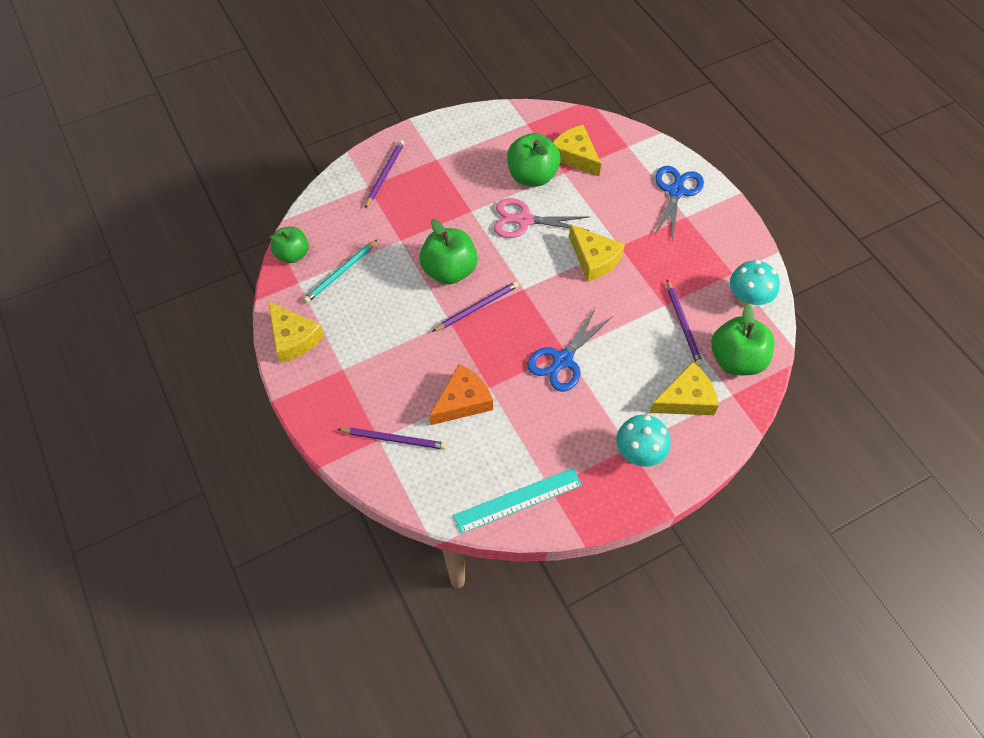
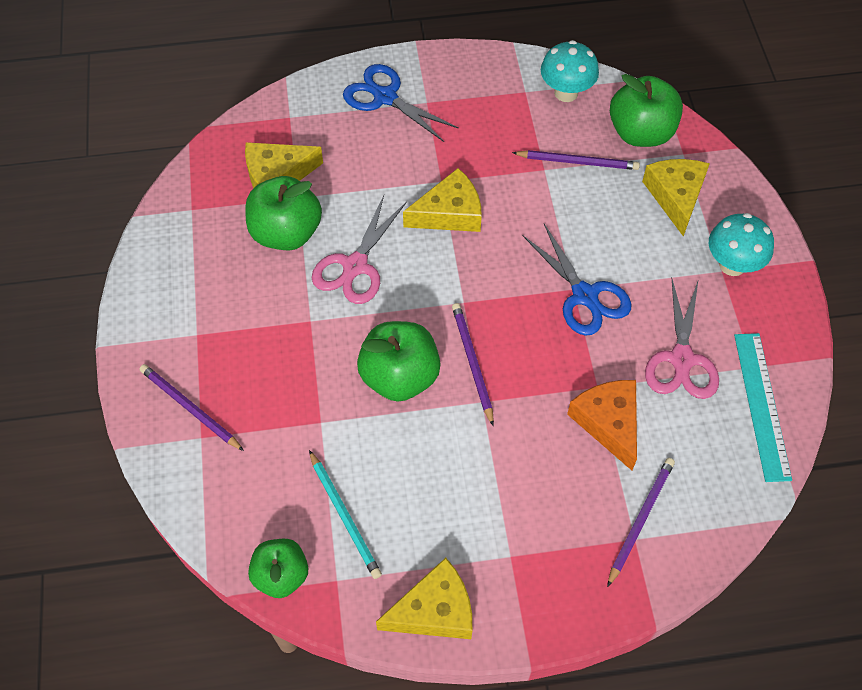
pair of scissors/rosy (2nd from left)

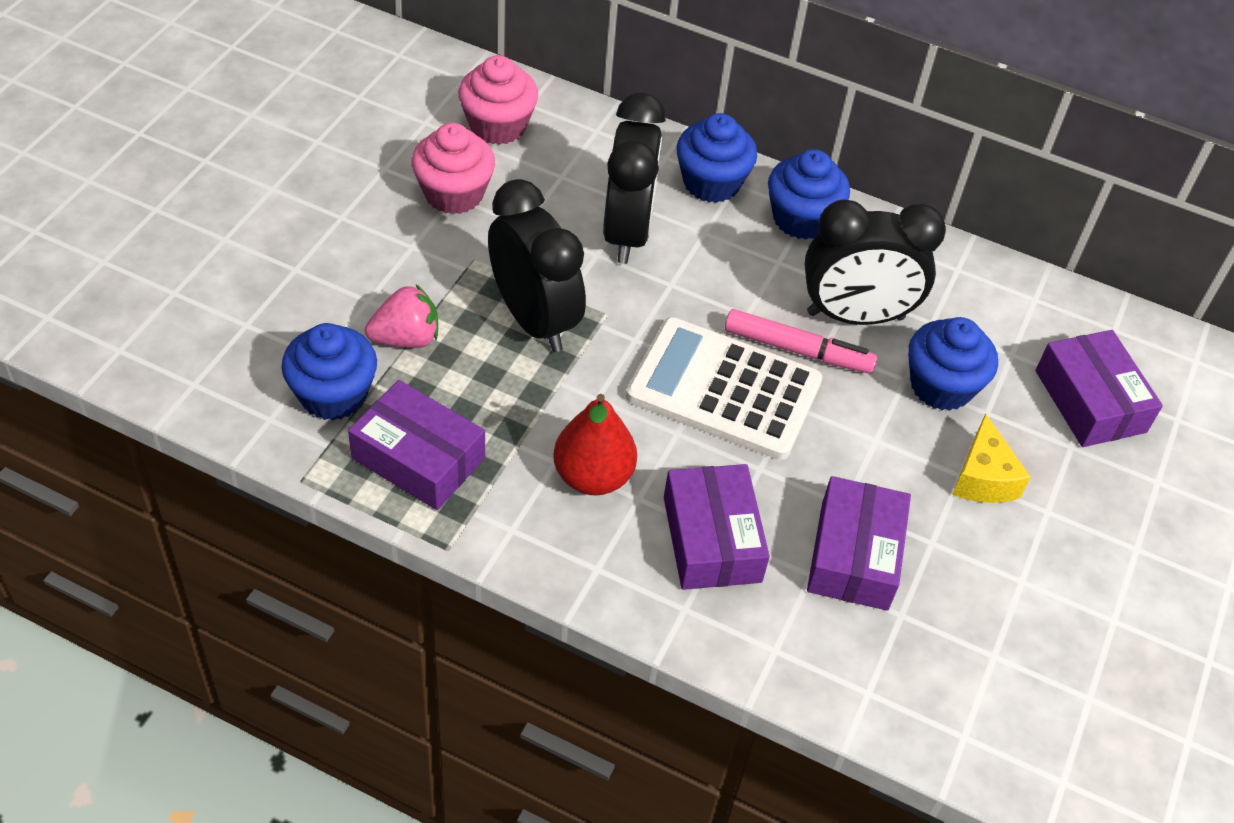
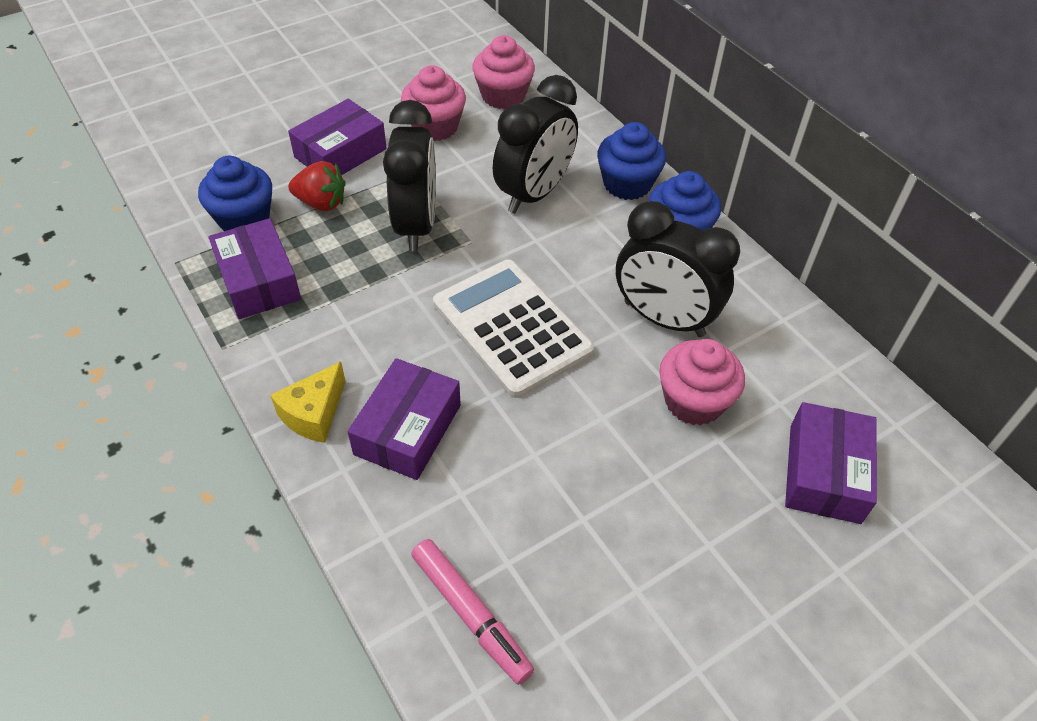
piece of cheese/yellow
package/purple (2nd from left)
toy strawberry/crimson
felt pen/rosy
fairy cake/rosy (3rd from left)
toy pear/crimson

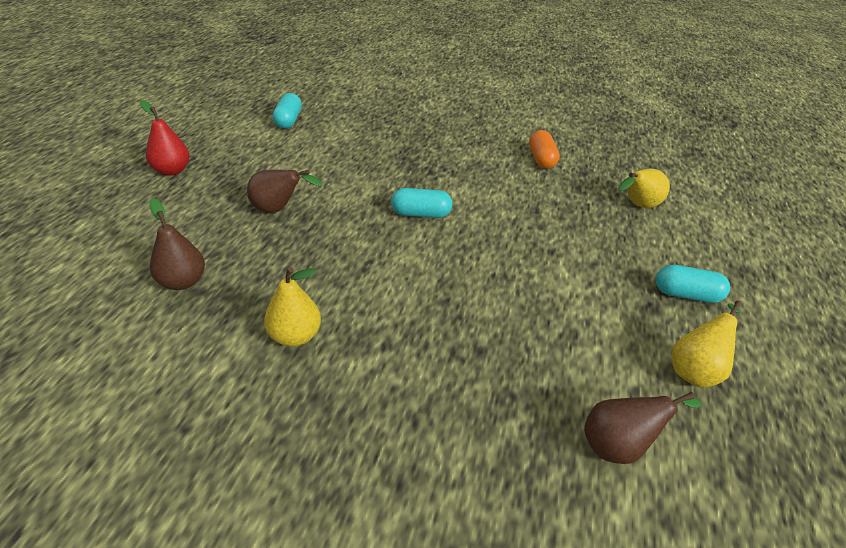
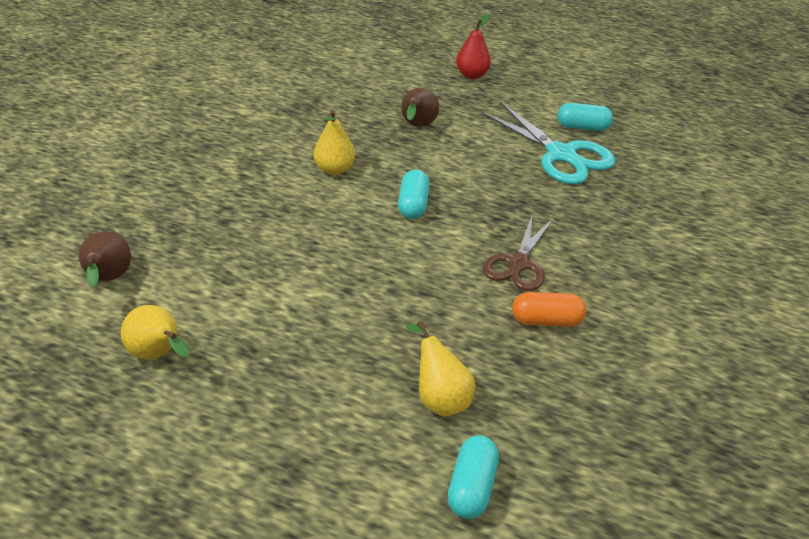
toy pear/yellow (2nd from left)
capsule/aqua (2nd from left)
pair of scissors/aqua
pair of scissors/dark brown
toy pear/dark brown (1st from left in the first image)

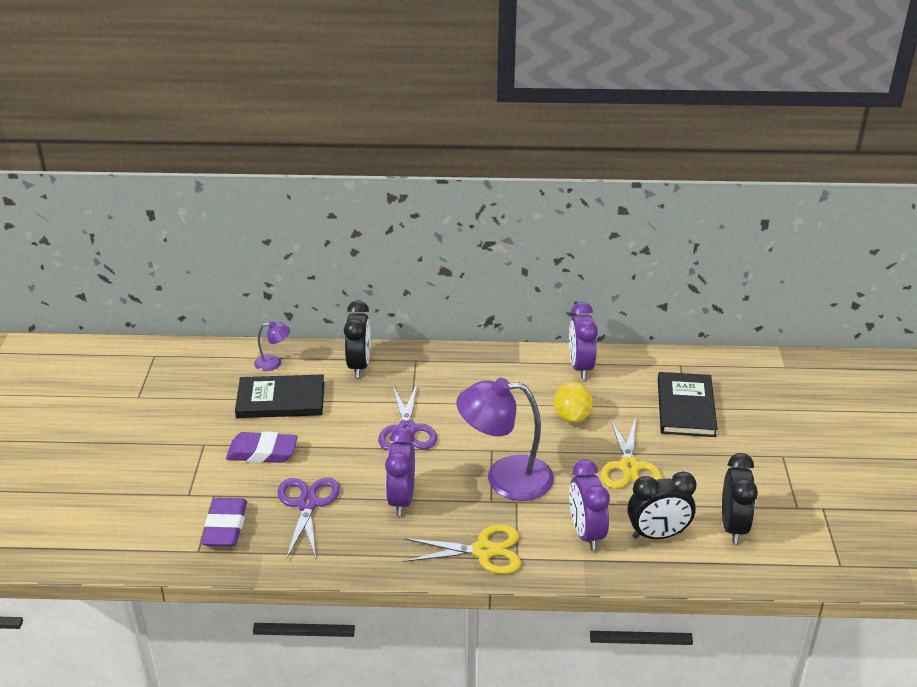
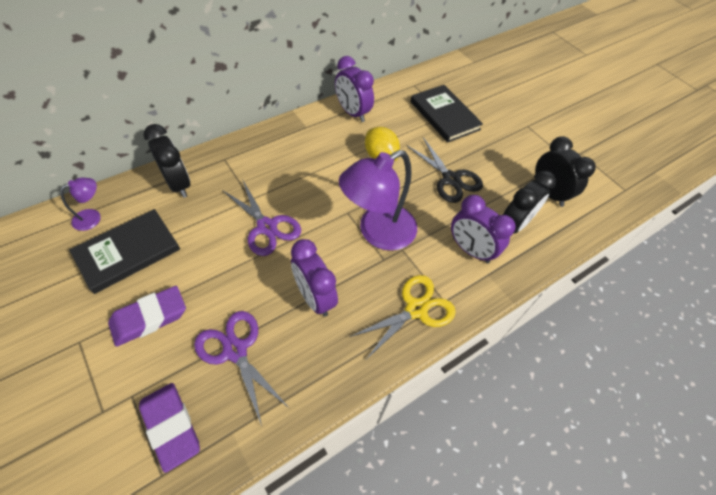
pair of scissors/ebony

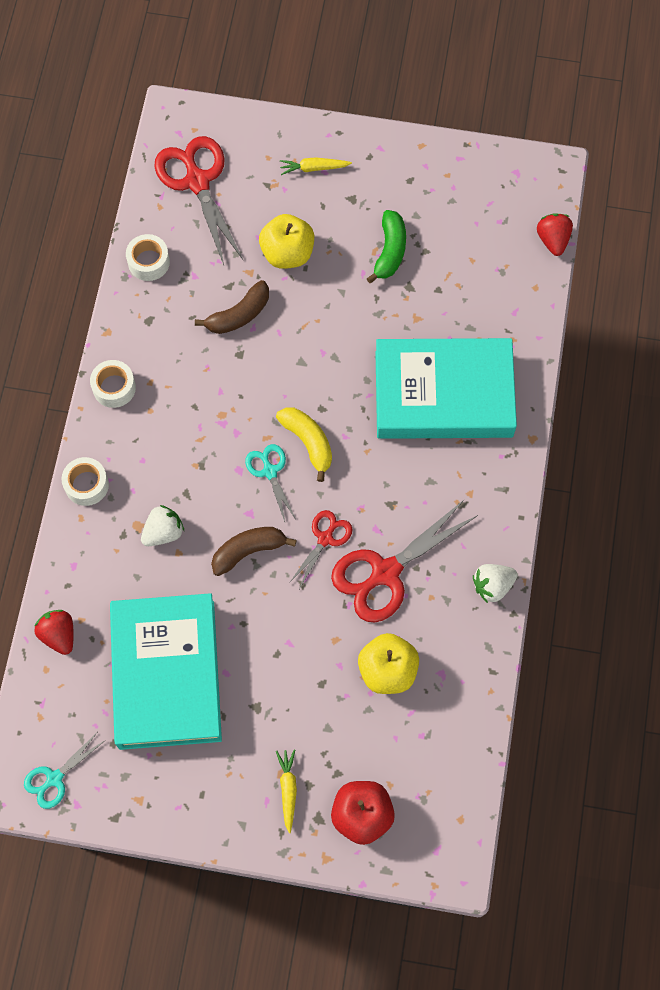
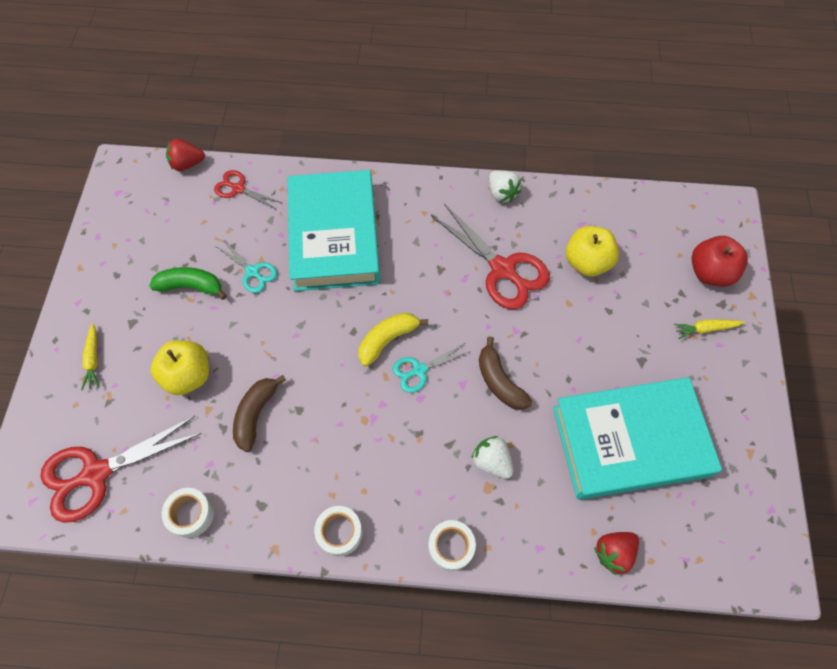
pair of scissors/crimson (2nd from left)
pair of scissors/aqua (1st from left)
banana/dark brown (1st from left)

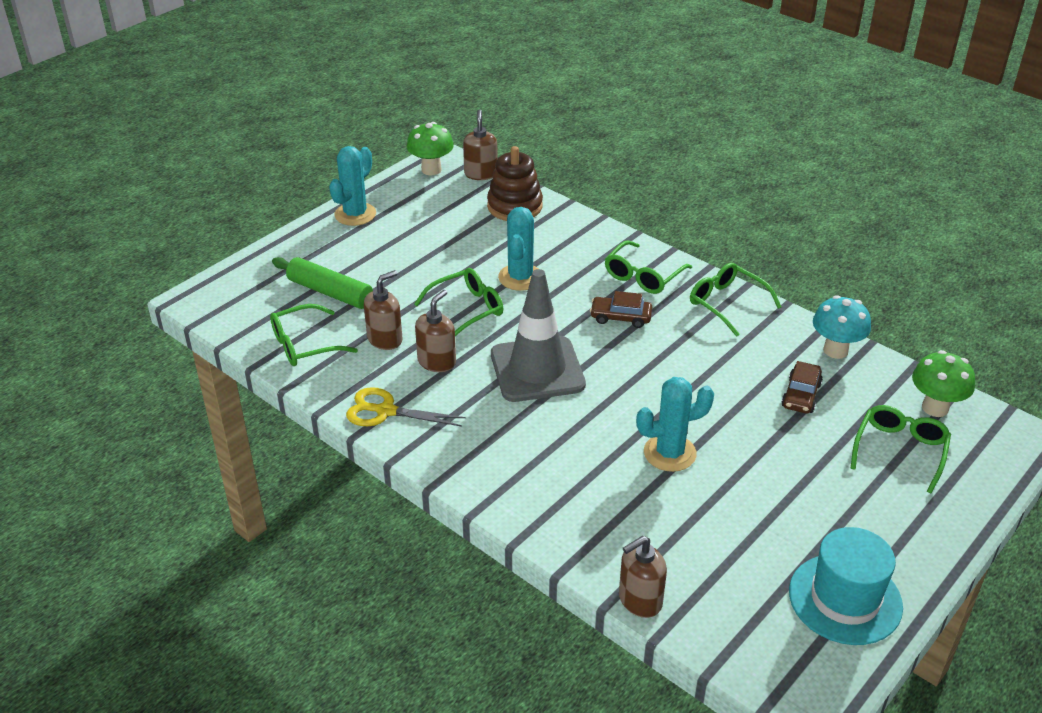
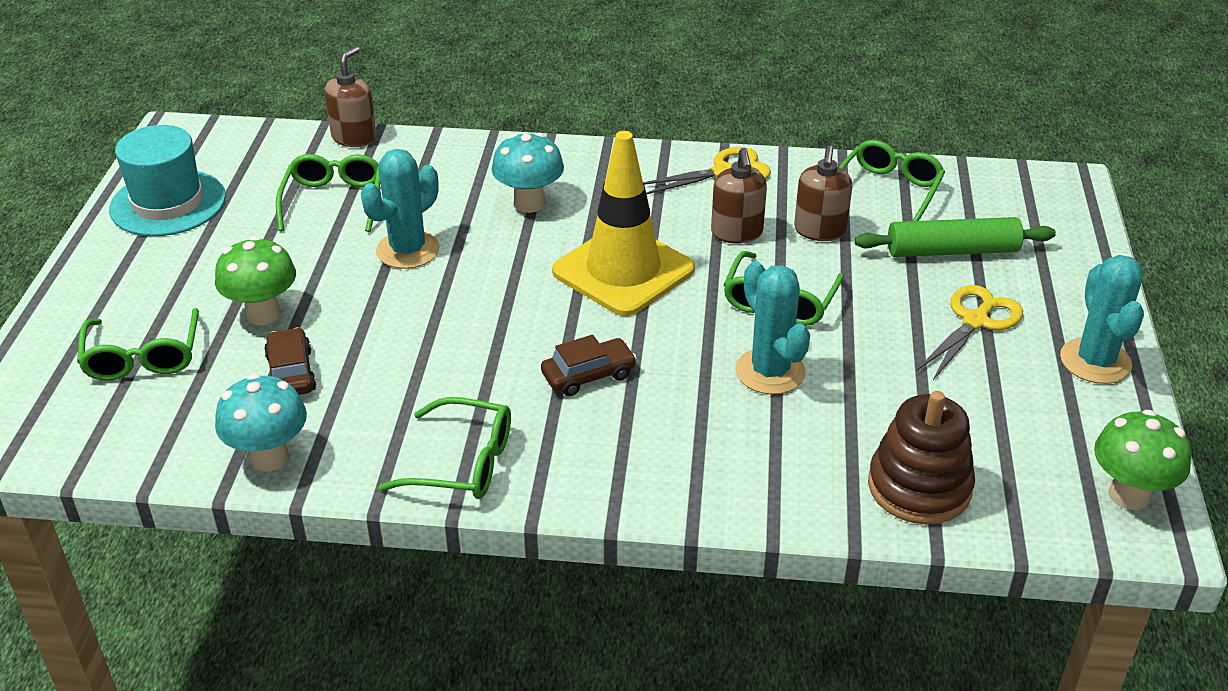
toadstool/emerald (1st from left)
eyeglasses/emerald (2nd from left)
toadstool/aqua (2nd from left)
road cone/yellow
pair of scissors/yellow (2nd from left)
soap dispenser/dark brown (3rd from left in the first image)

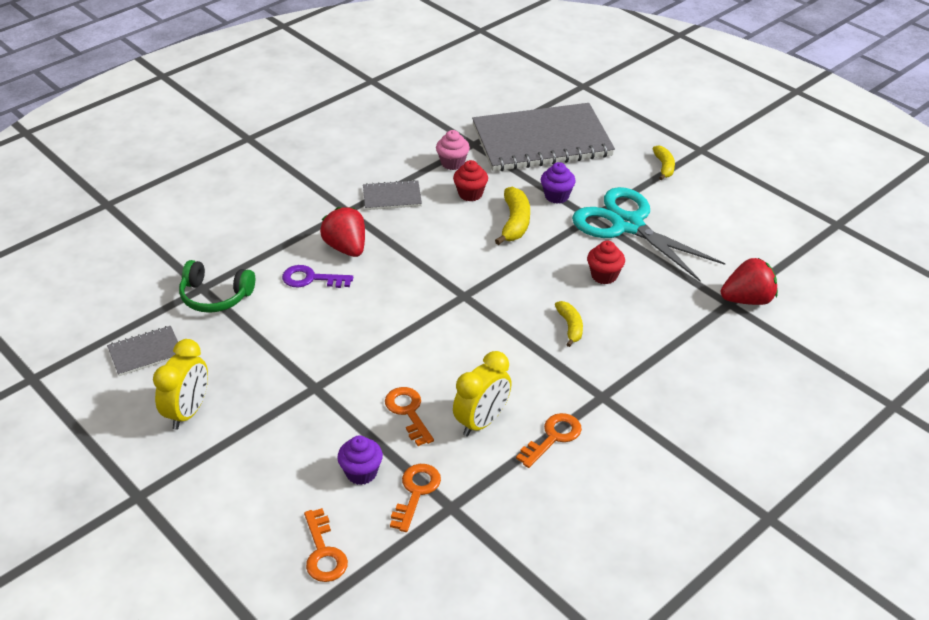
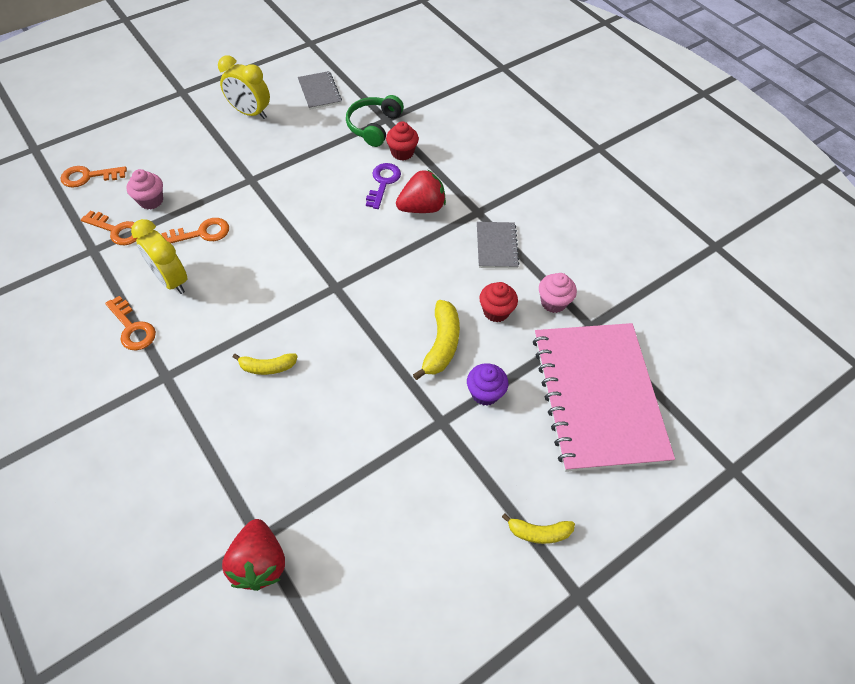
fairy cake/rosy (1st from left)
fairy cake/crimson (1st from left)
banana/yellow (2nd from left)
notepad/rosy
pair of scissors/aqua

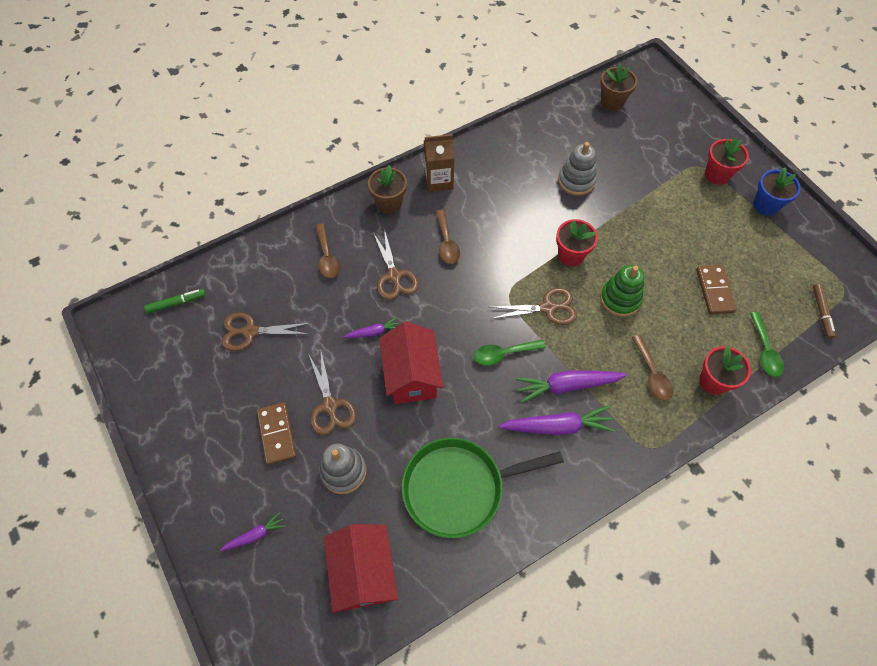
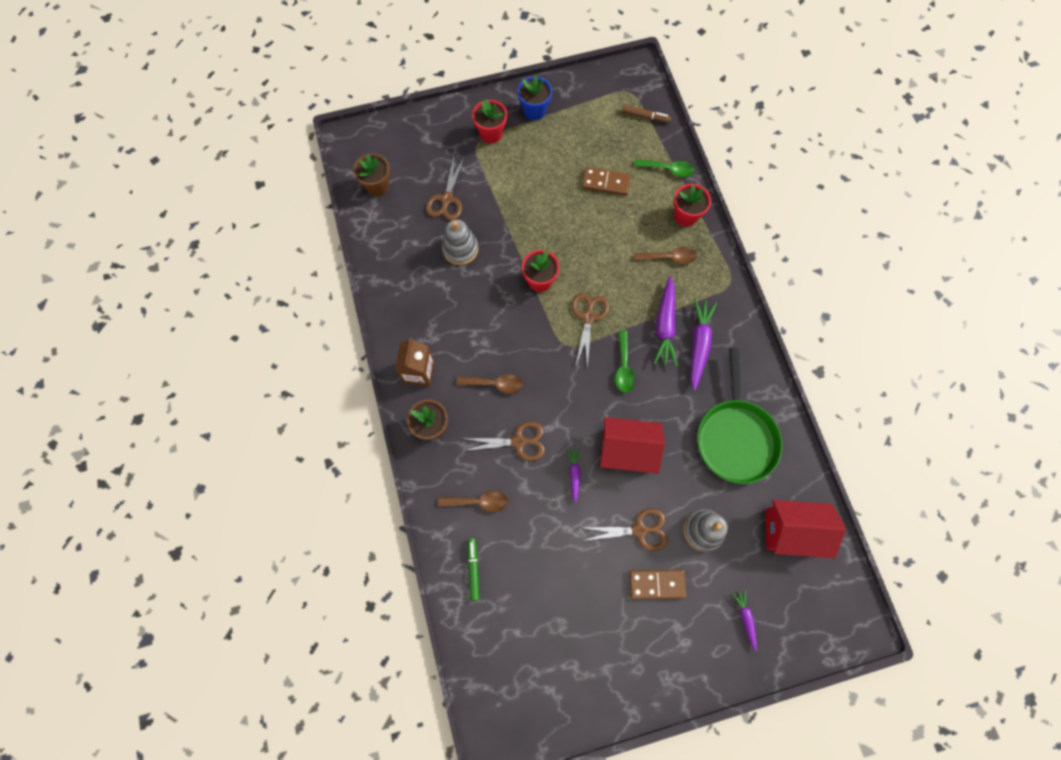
pair of scissors/dark brown (1st from left)
felt pen/emerald
stacking toy/emerald

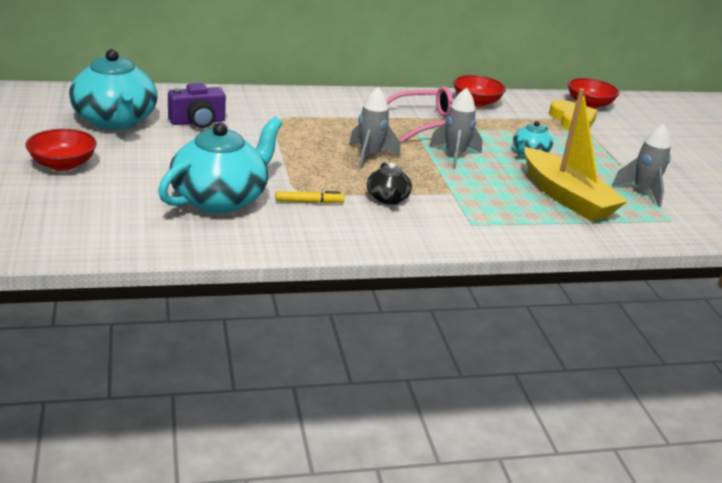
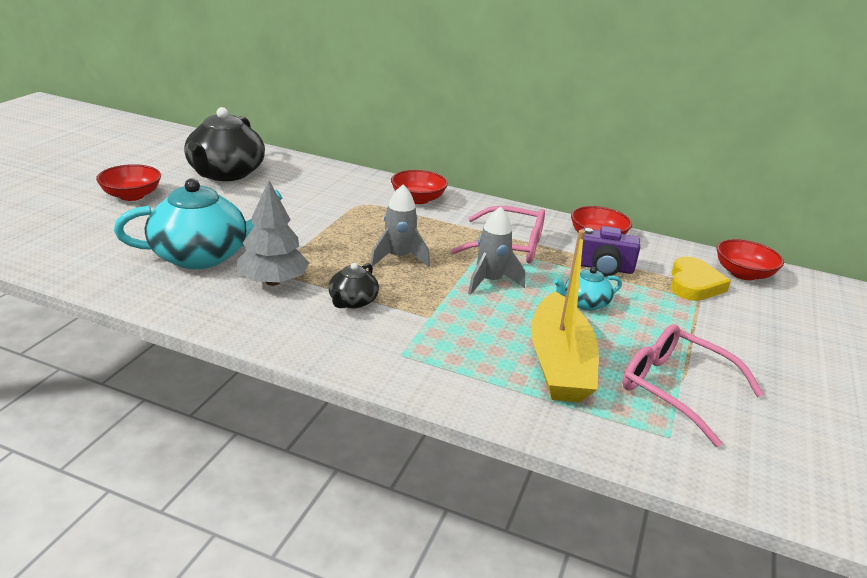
china teapot/ebony (1st from left)
fir tree/ash-grey
serving bowl/crimson (2nd from left)
camera/purple
eyeglasses/rosy (2nd from left)

